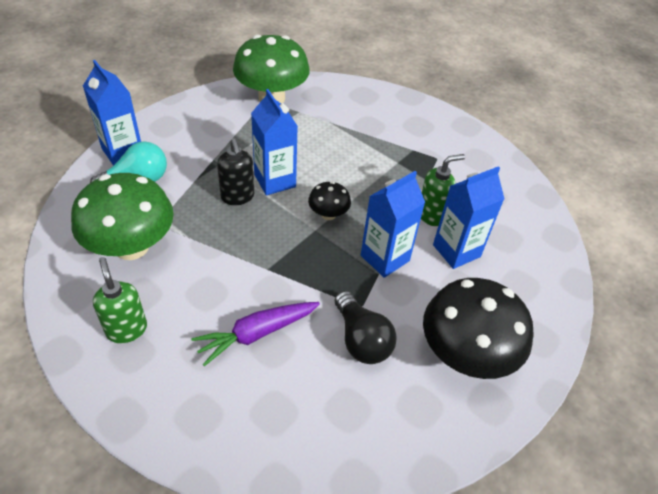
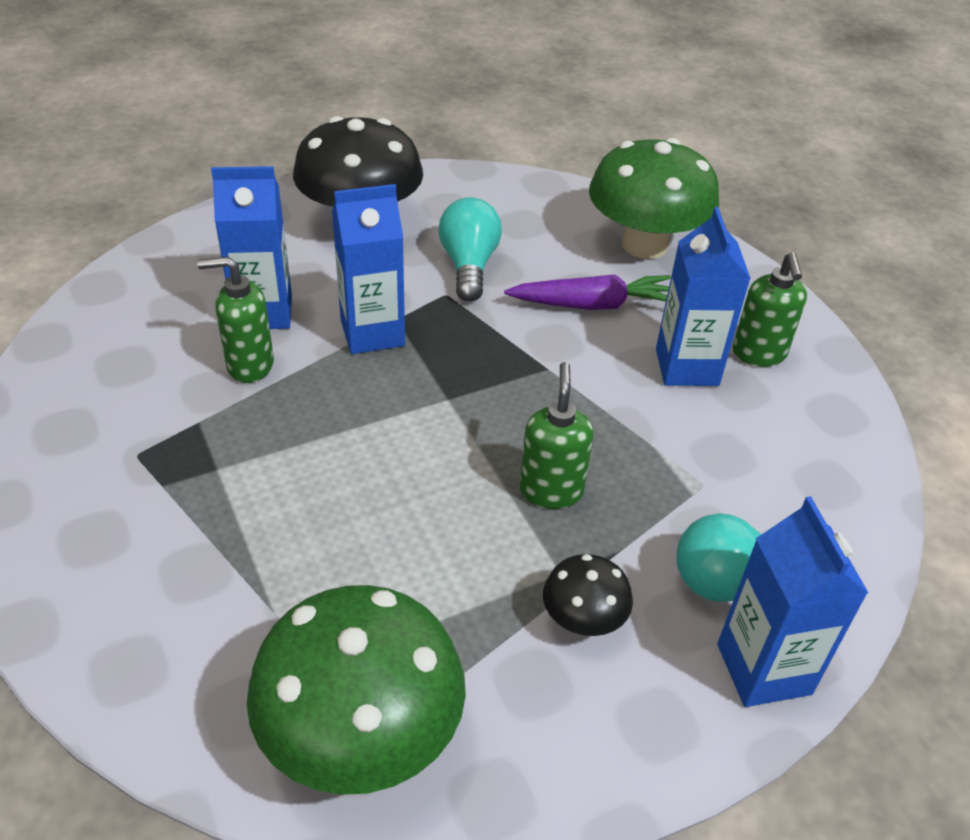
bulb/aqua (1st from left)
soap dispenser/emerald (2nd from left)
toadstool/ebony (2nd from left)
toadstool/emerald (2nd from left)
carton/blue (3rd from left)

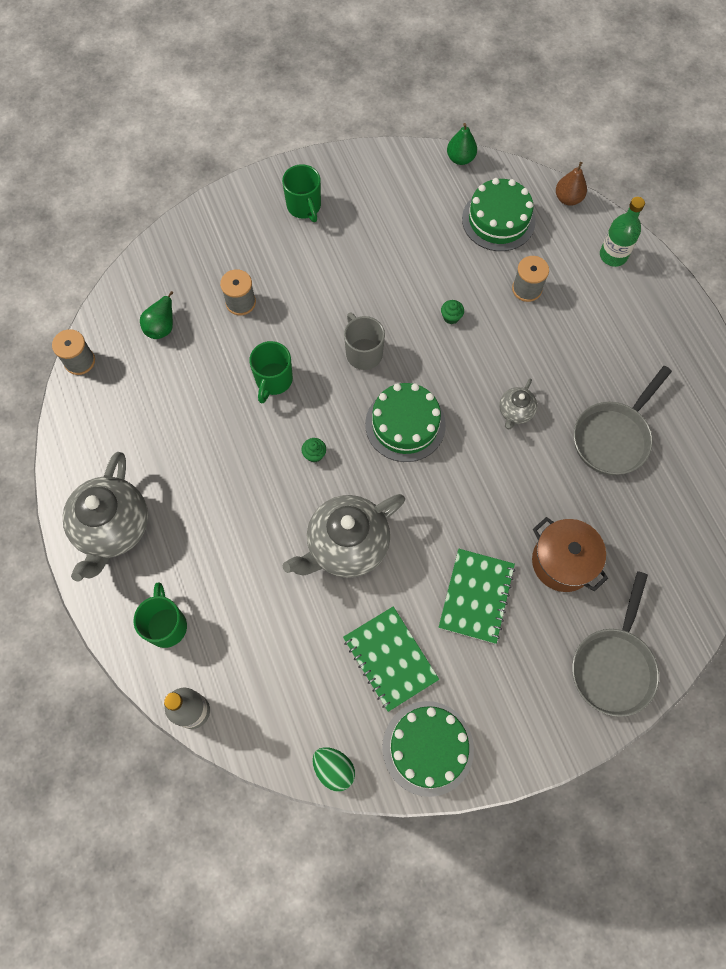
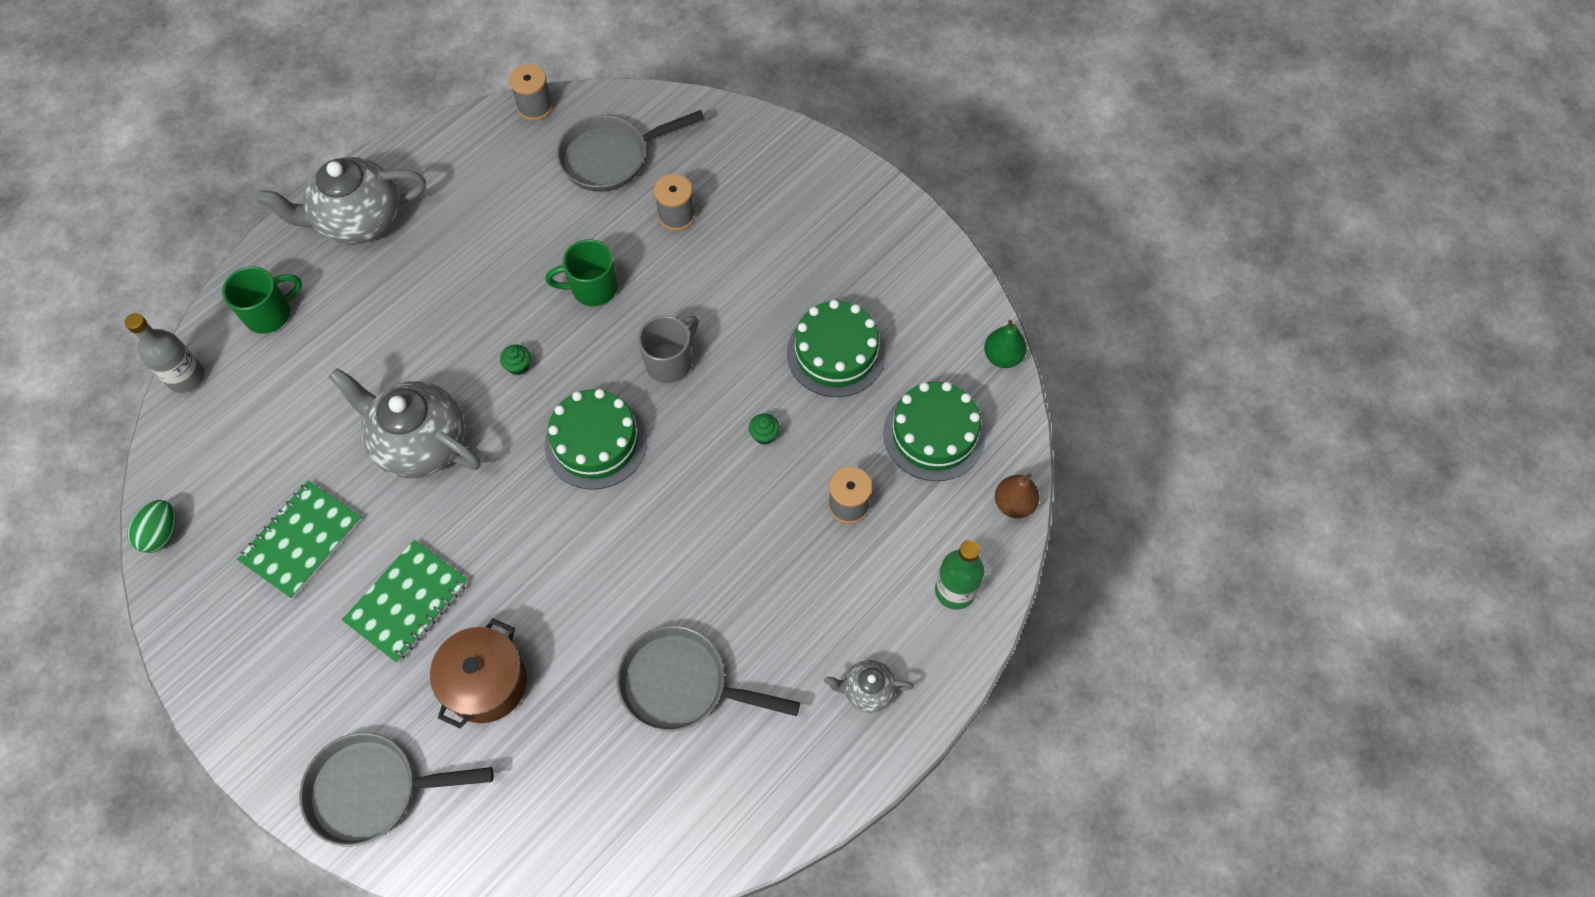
notepad/emerald (2nd from left)
skillet/ash-grey (2nd from left)
layer cake/emerald (2nd from left)
china teapot/ash-grey (3rd from left)
coffee mug/emerald (3rd from left in the first image)

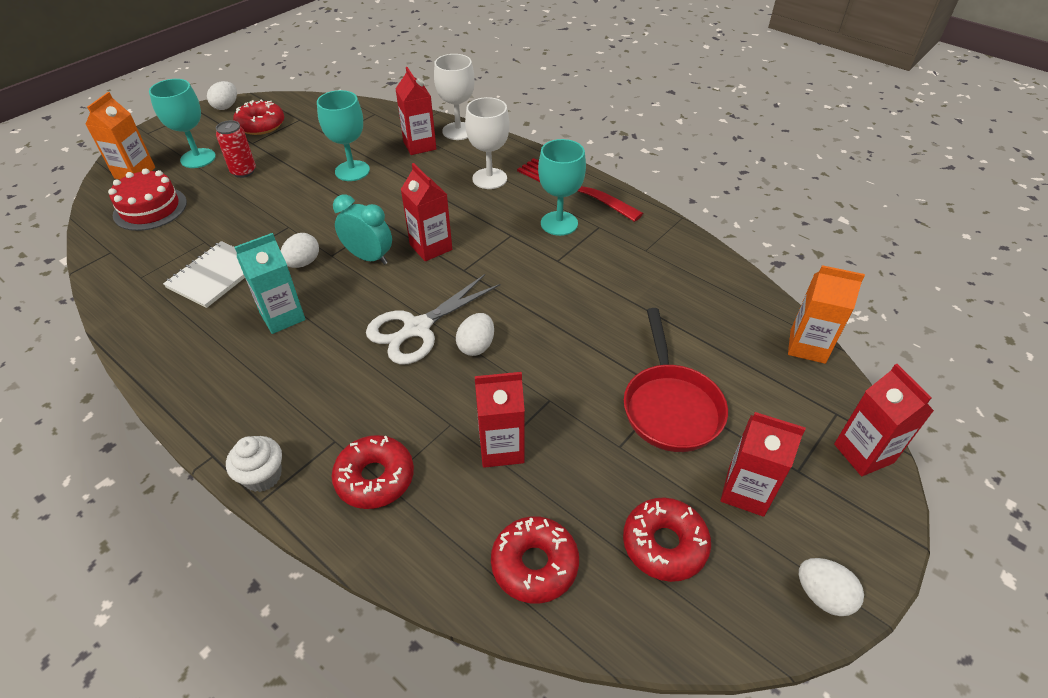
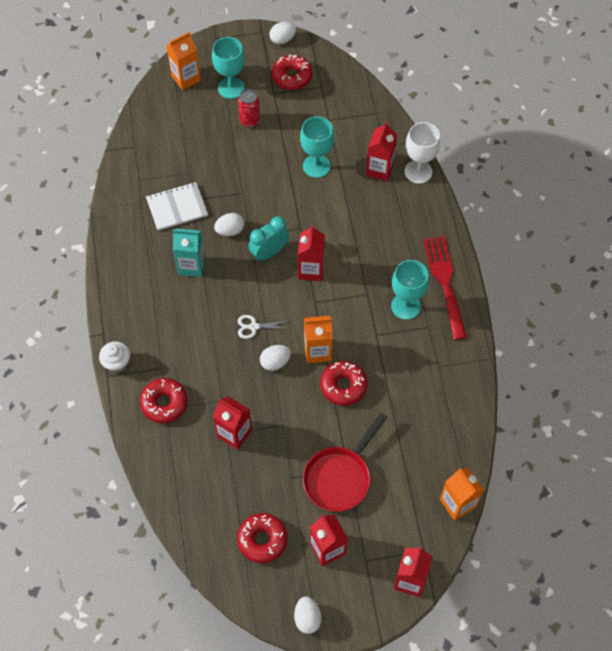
pair of scissors/snow-white
bedside clock/aqua
carton/orange-coloured (2nd from left)
donut/crimson (4th from left)
layer cake/crimson
goblet/snow-white (2nd from left in the first image)

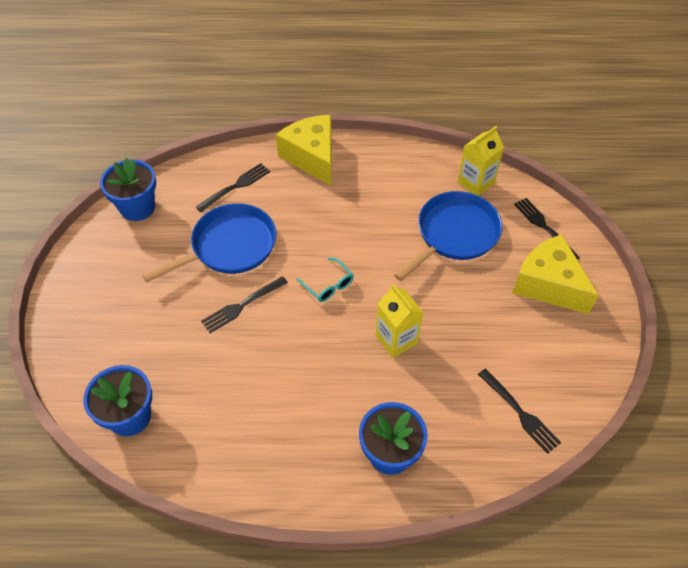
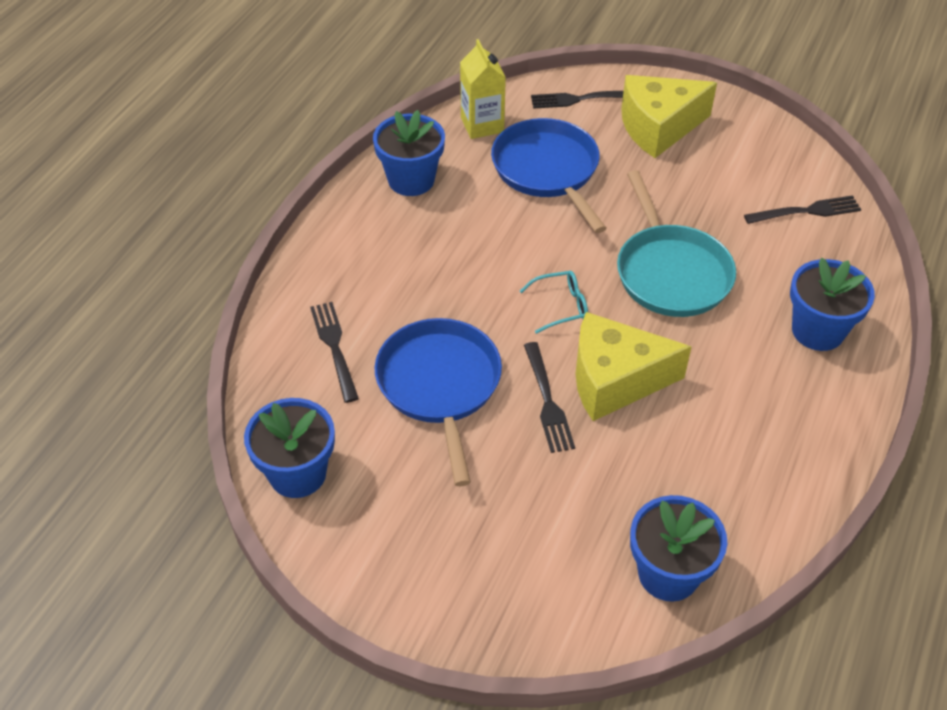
flower pot/blue (2nd from left)
piece of cheese/yellow (1st from left)
skillet/aqua

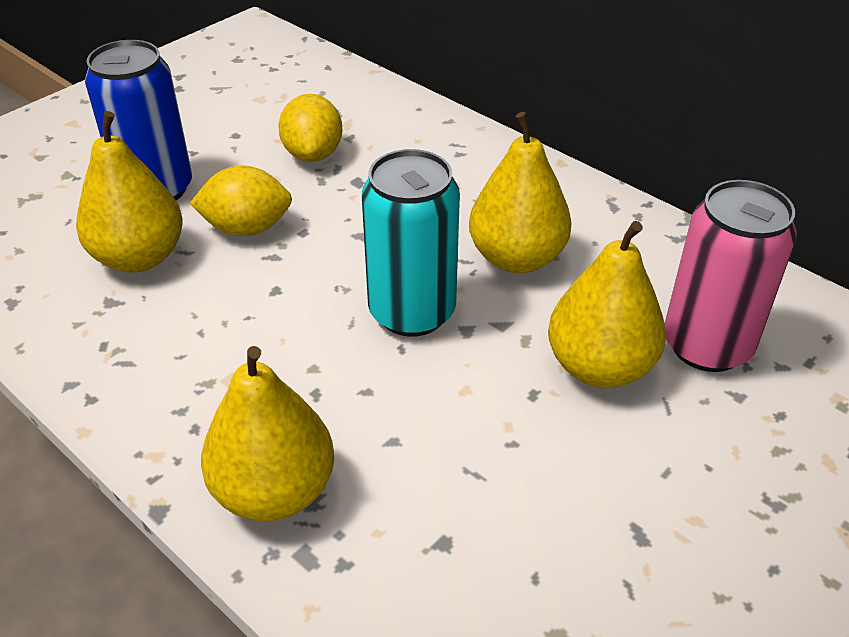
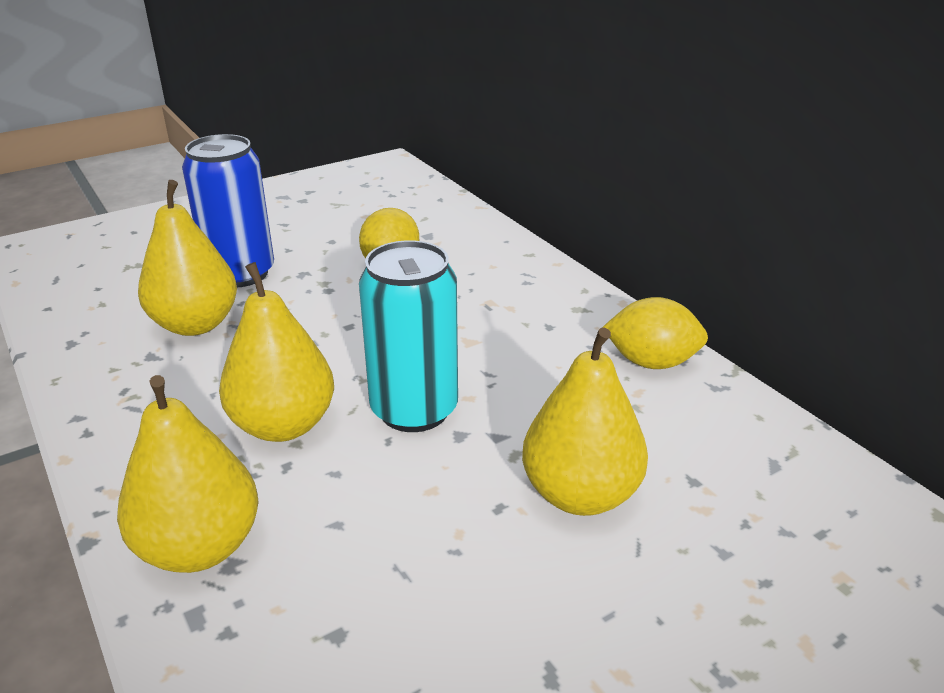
toy pear/yellow (3rd from left)
toy lemon/yellow (2nd from left)
can/rosy

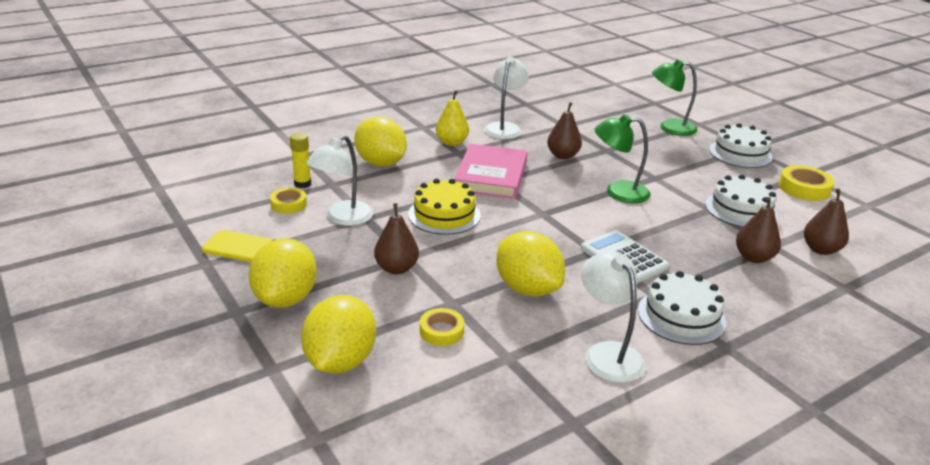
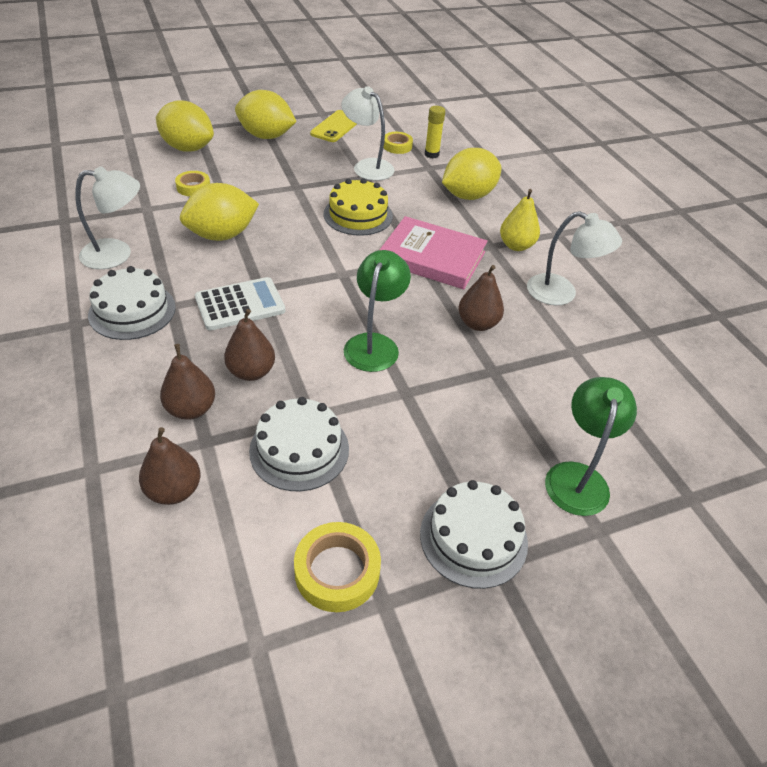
toy pear/dark brown (3rd from left)

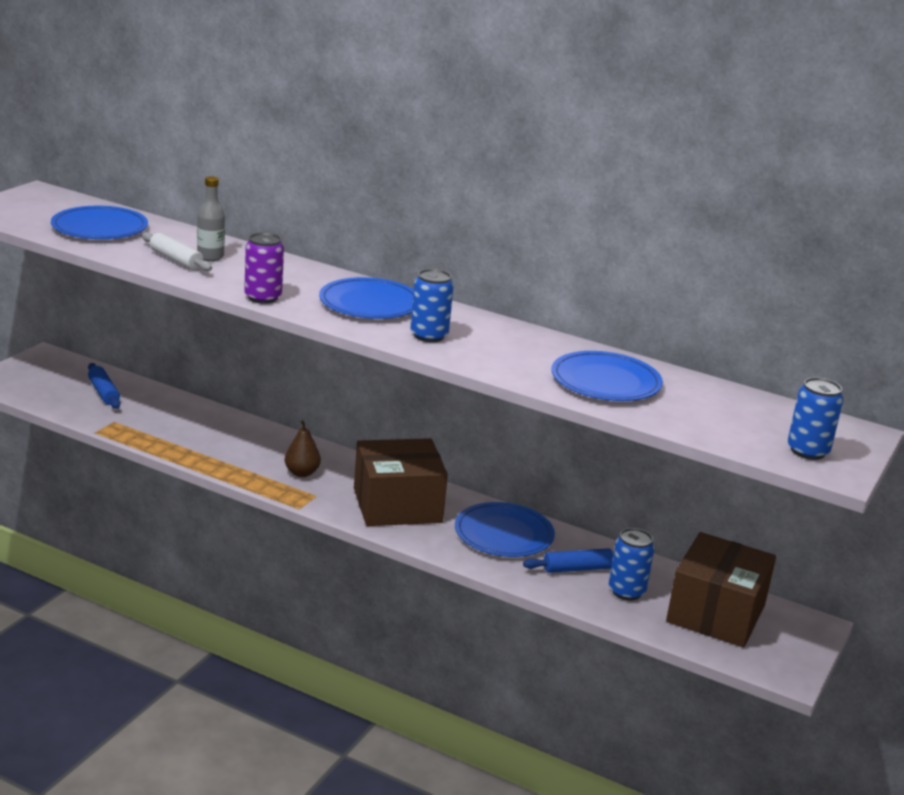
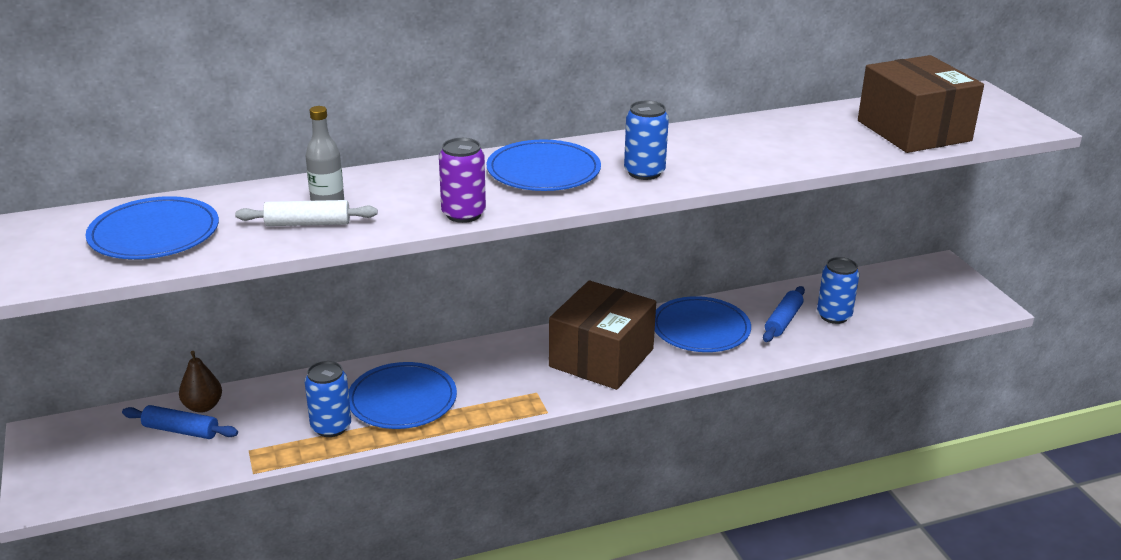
toy pear/dark brown
can/blue (1st from left)
dinner plate/blue (2nd from left)
package/dark brown (2nd from left)

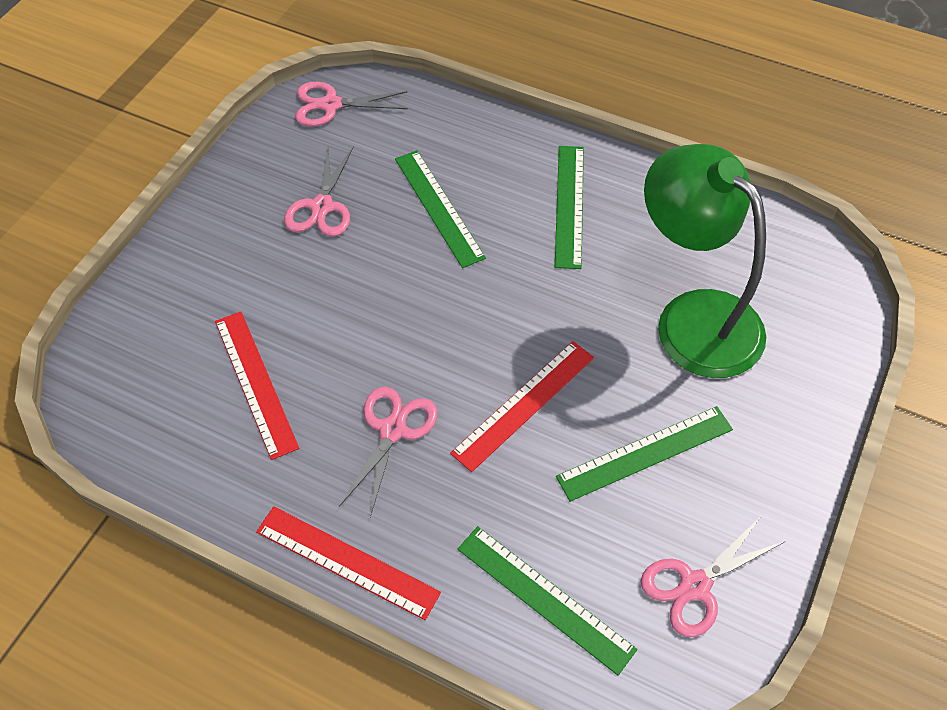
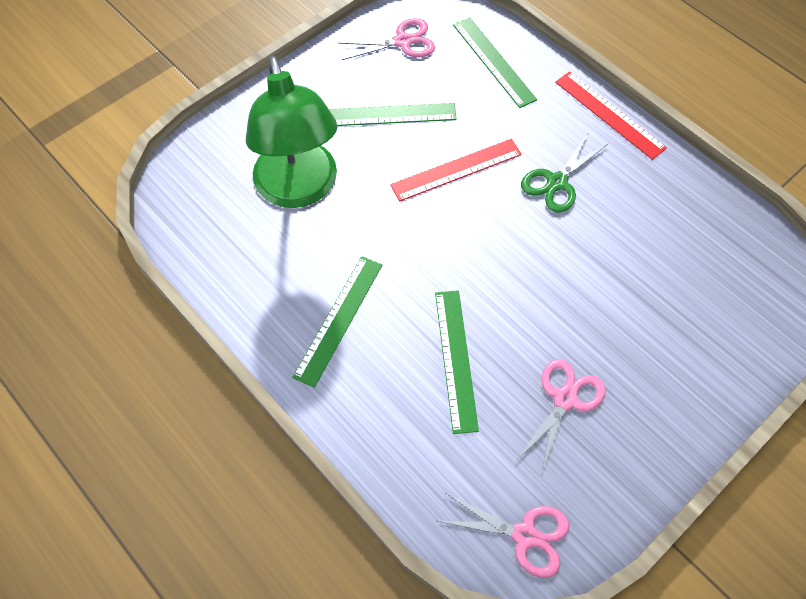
pair of scissors/emerald
ruler/crimson (1st from left in the first image)

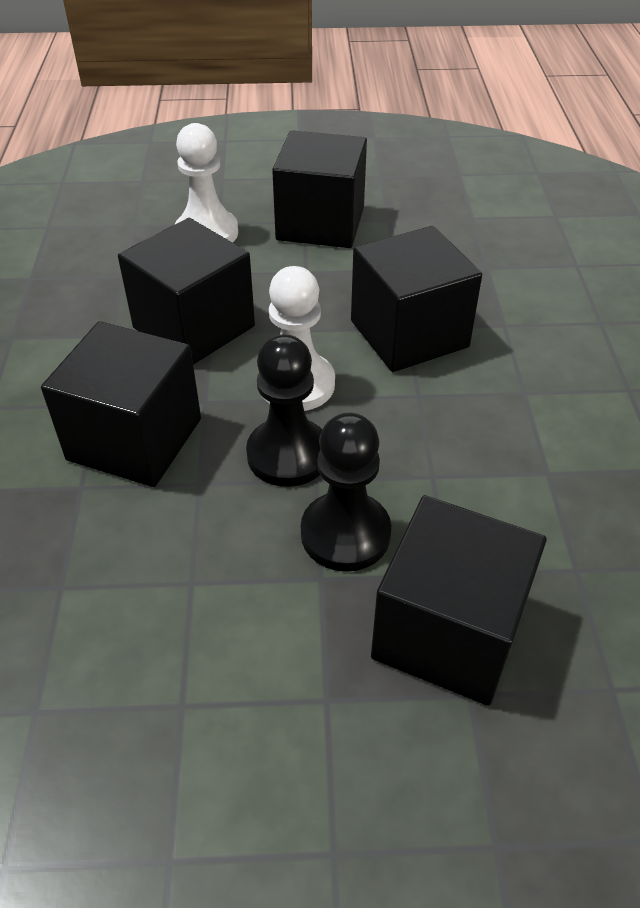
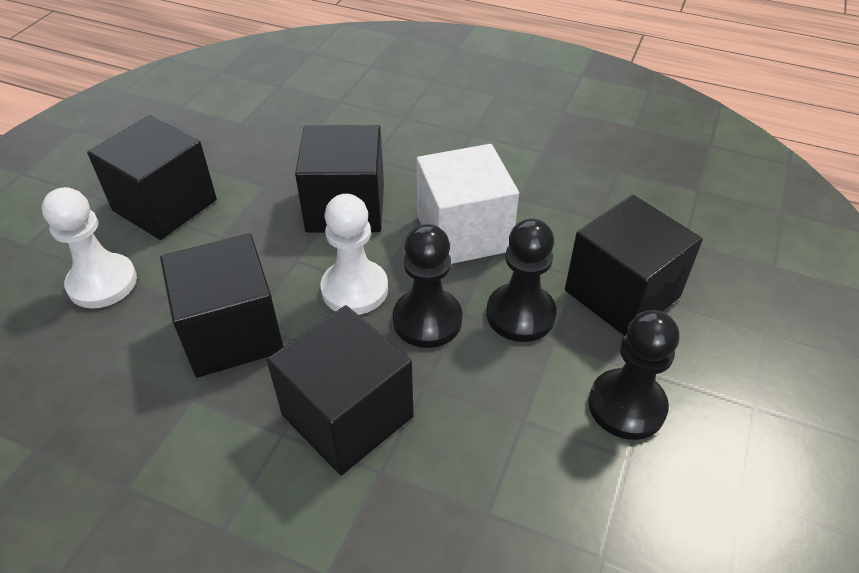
block/snow-white
chess pawn/ebony (3rd from left)

